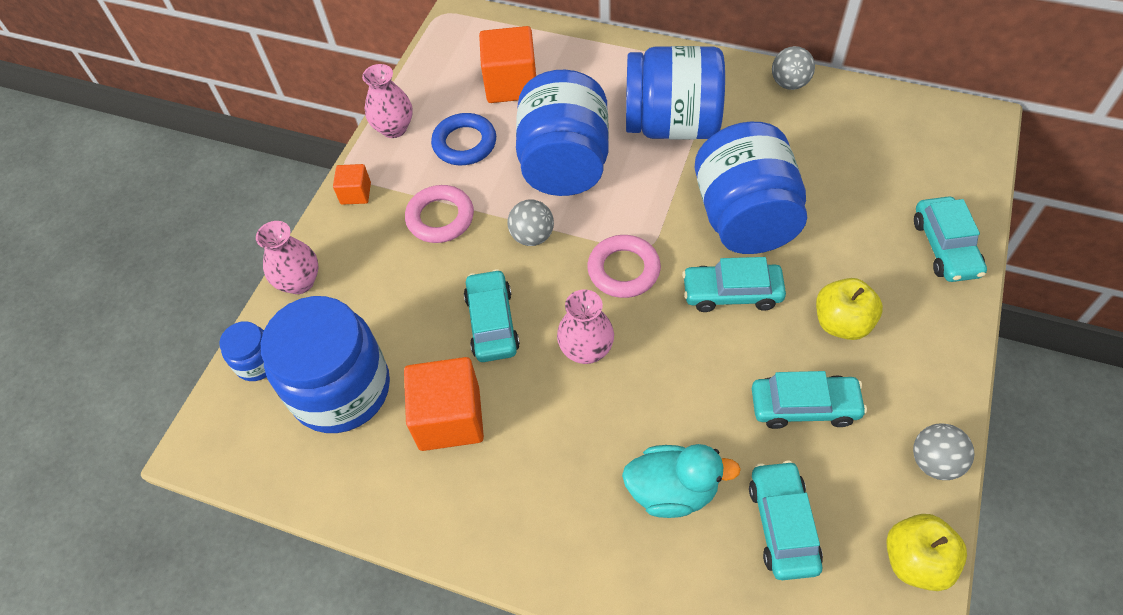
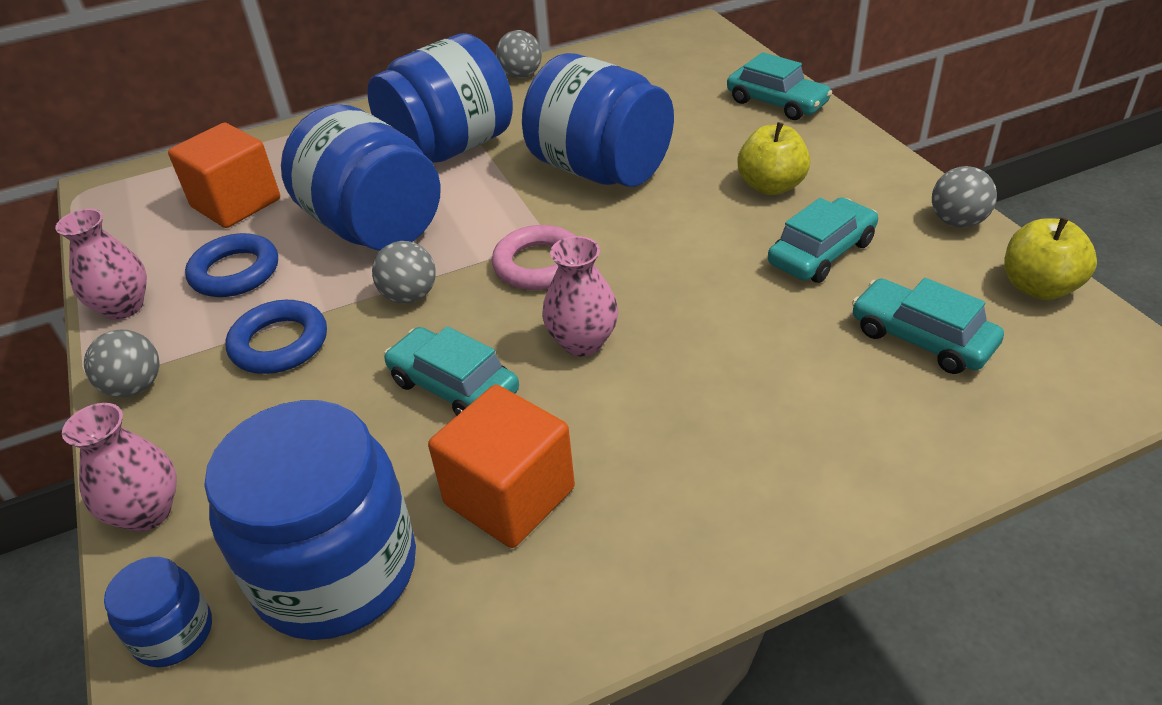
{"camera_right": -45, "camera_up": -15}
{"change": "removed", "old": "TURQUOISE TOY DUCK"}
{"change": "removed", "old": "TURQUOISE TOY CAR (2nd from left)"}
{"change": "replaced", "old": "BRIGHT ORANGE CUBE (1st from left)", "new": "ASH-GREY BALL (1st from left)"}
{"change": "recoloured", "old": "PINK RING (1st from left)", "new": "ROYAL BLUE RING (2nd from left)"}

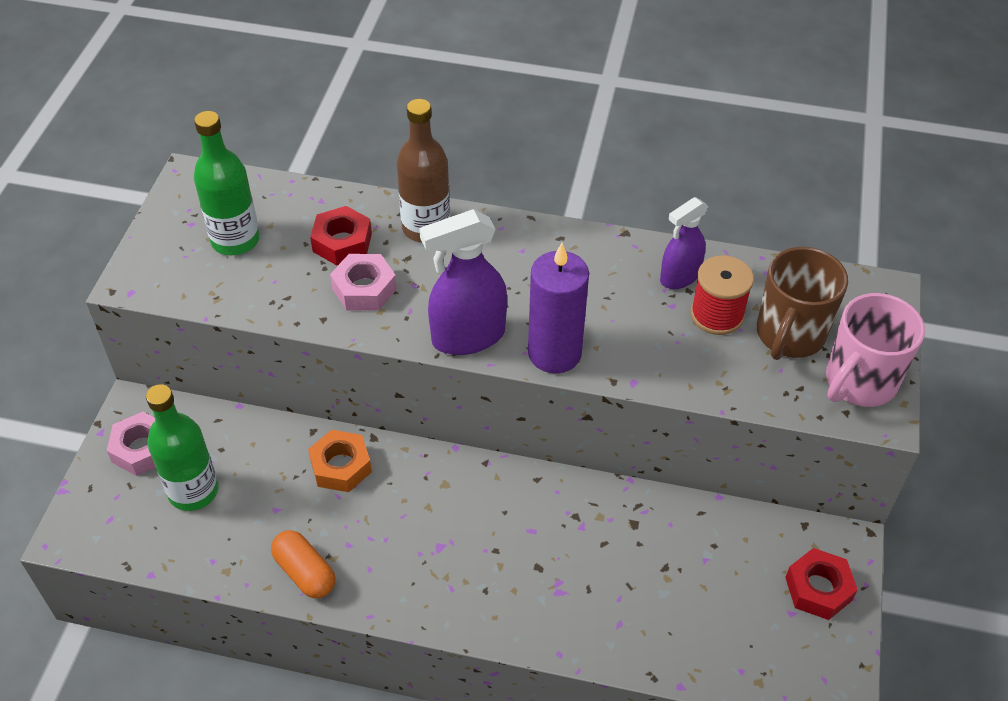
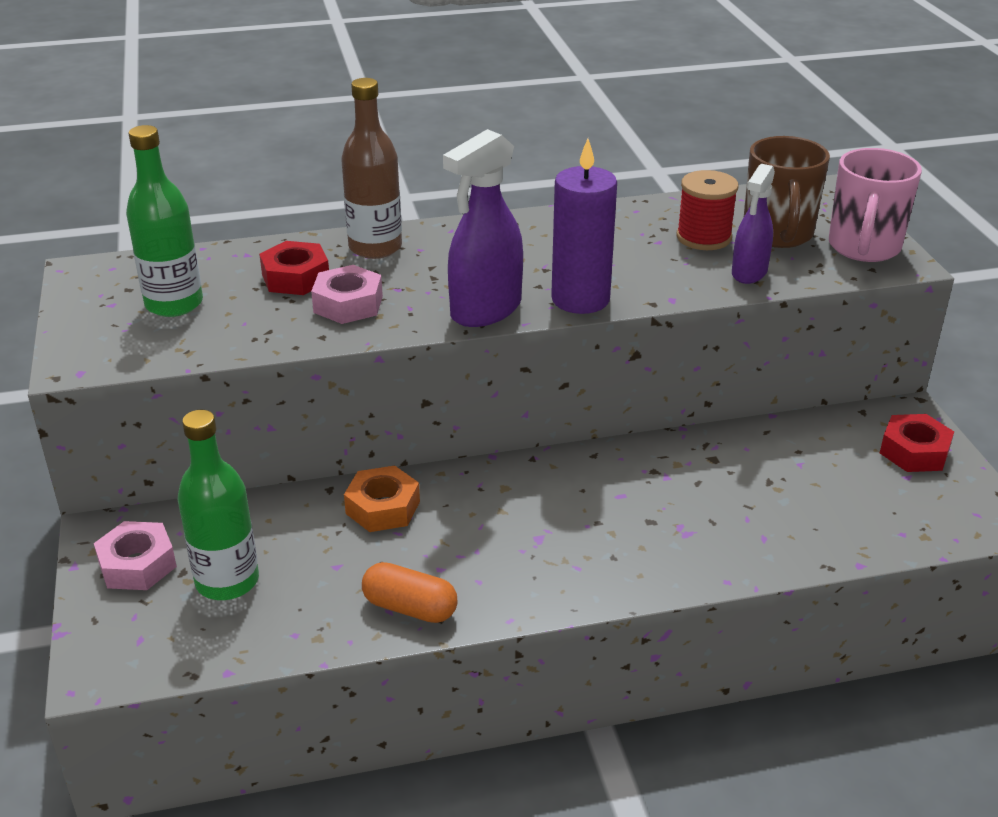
{"camera_right": -25, "camera_up": -15}
{"change": "moved", "old": "VIOLET SPRAY CLEANER (2nd from left)"}

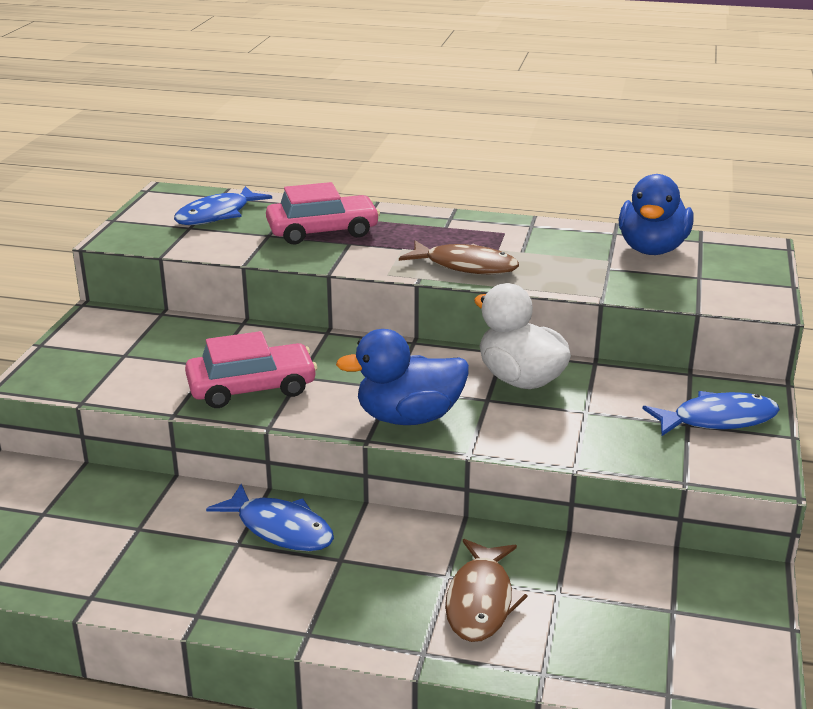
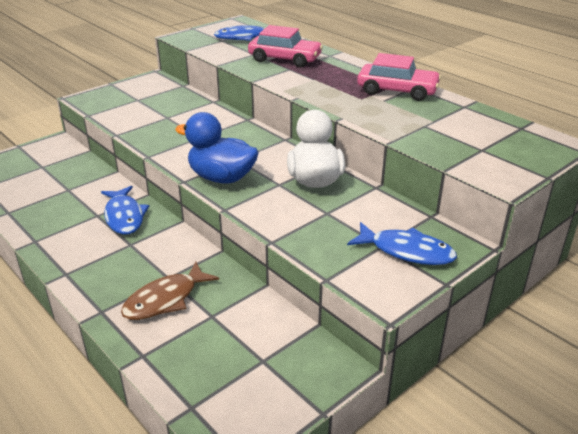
{"camera_right": 35, "camera_up": 5}
{"change": "removed", "old": "DARK BROWN FISH (1st from left)"}
{"change": "removed", "old": "ROYAL BLUE TOY DUCK (2nd from left)"}
{"change": "moved", "old": "PINK TOY CAR (1st from left in the first image)", "new": "PINK TOY CAR (2nd from left)"}

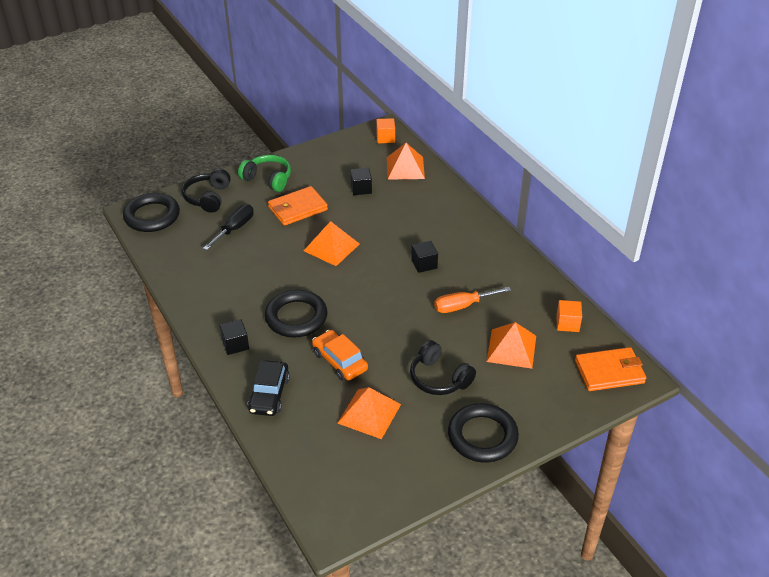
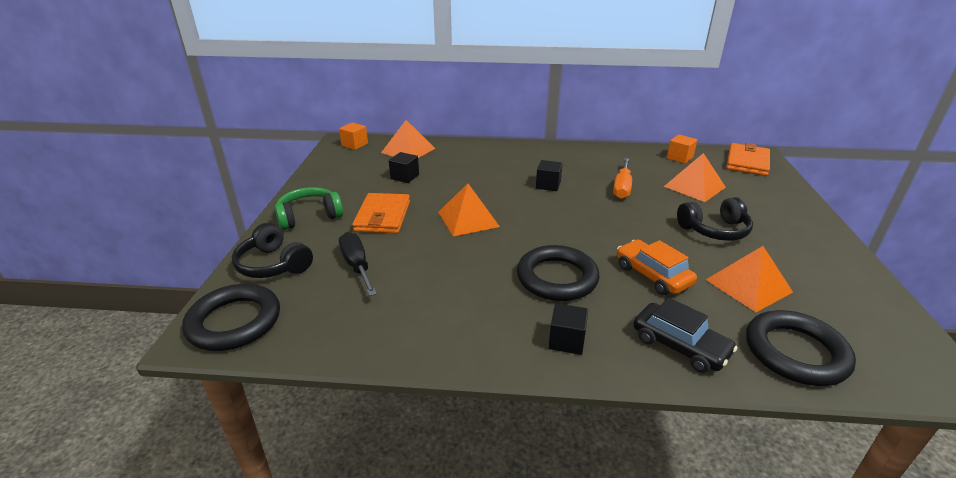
{"camera_right": -55, "camera_up": -10}
{"change": "moved", "old": "JET-BLACK RING (3rd from left)"}
{"change": "turned", "old": "BRIGHT ORANGE TOY CAR", "degrees": 60}

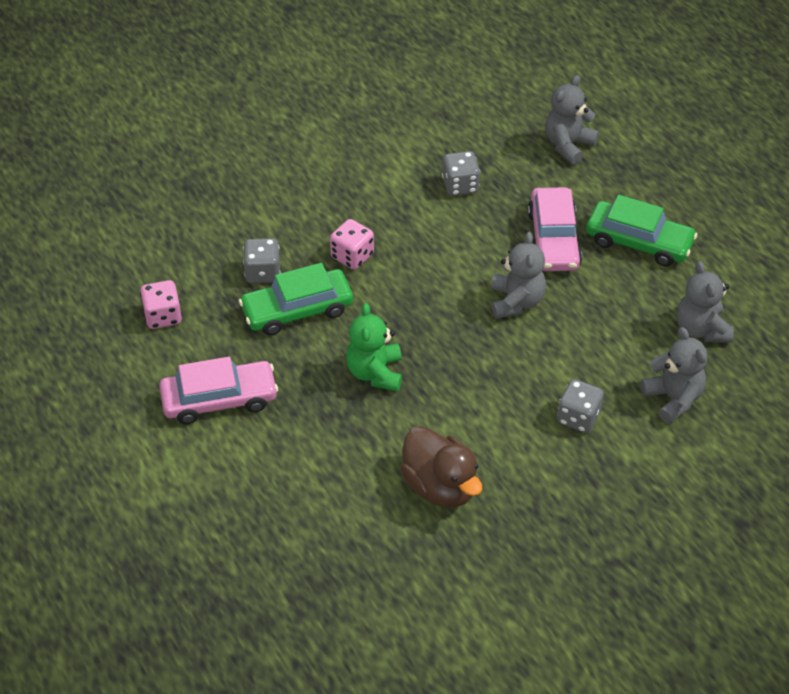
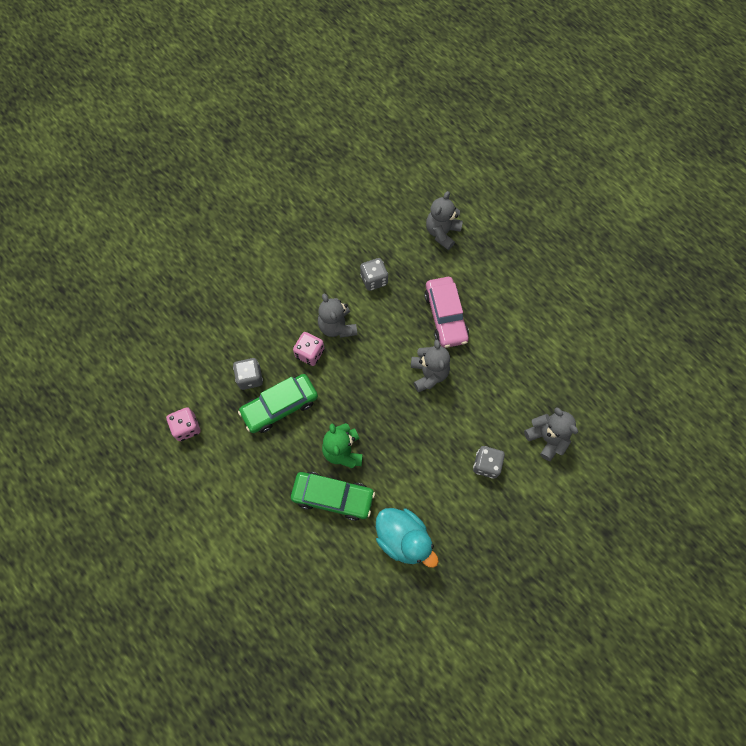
{"camera_right": -10, "camera_up": 20}
{"change": "removed", "old": "PINK TOY CAR (1st from left)"}
{"change": "moved", "old": "LEAF-GREEN TOY CAR (2nd from left)"}
{"change": "moved", "old": "ASH-GREY TEDDY BEAR (4th from left in the first image)", "new": "ASH-GREY TEDDY BEAR (1st from left)"}
{"change": "recoloured", "old": "DARK BROWN TOY DUCK", "new": "TURQUOISE TOY DUCK"}

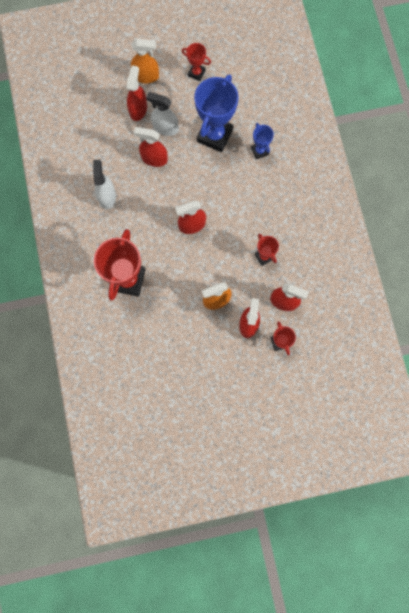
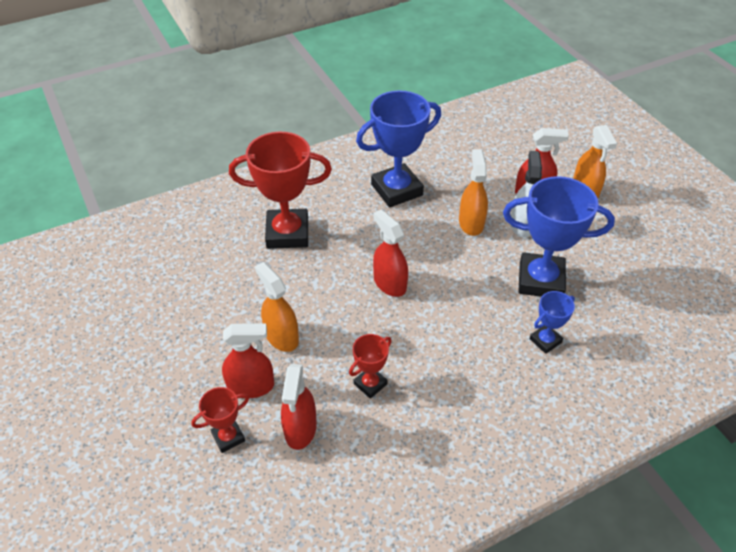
{"camera_right": 75, "camera_up": -30}
{"change": "removed", "old": "RED AWARD CUP (2nd from left)"}
{"change": "replaced", "old": "SNOW-WHITE SPRAY CLEANER (1st from left)", "new": "ROYAL BLUE AWARD CUP (1st from left)"}
{"change": "recoloured", "old": "RED SPRAY CLEANER (2nd from left)", "new": "BRIGHT ORANGE SPRAY CLEANER (2nd from left)"}

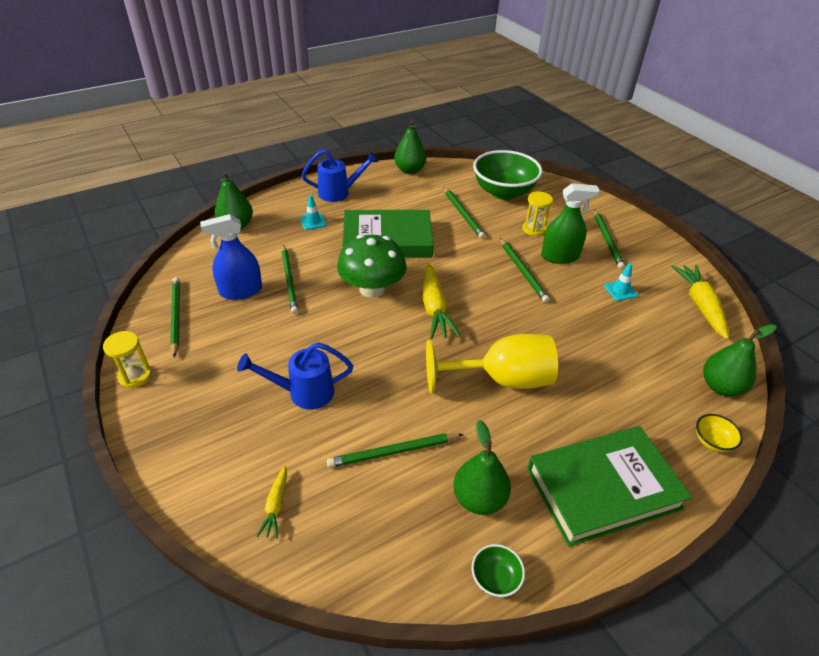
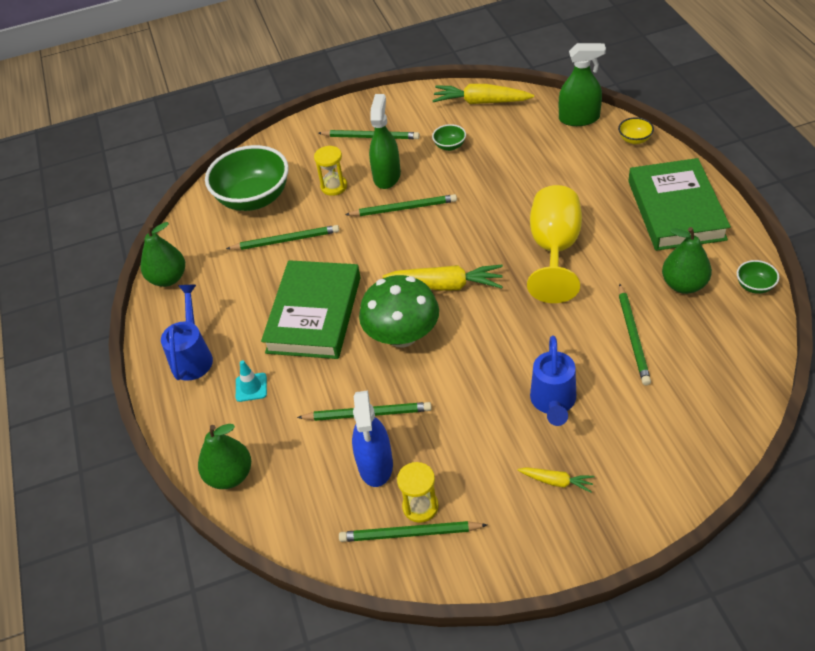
{"camera_right": -70, "camera_up": 5}
{"change": "moved", "old": "BRIGHT YELLOW SANDGLASS (1st from left in the first image)", "new": "BRIGHT YELLOW SANDGLASS (2nd from left)"}
{"change": "moved", "old": "BRIGHT YELLOW TOY CARROT (1st from left in the first image)", "new": "BRIGHT YELLOW TOY CARROT (3rd from left)"}
{"change": "replaced", "old": "TURQUOISE SAFETY CONE (2nd from left)", "new": "LEAF-GREEN BOWL (2nd from left)"}
{"change": "replaced", "old": "LEAF-GREEN PEAR (4th from left)", "new": "LEAF-GREEN SPRAY CLEANER (2nd from left)"}

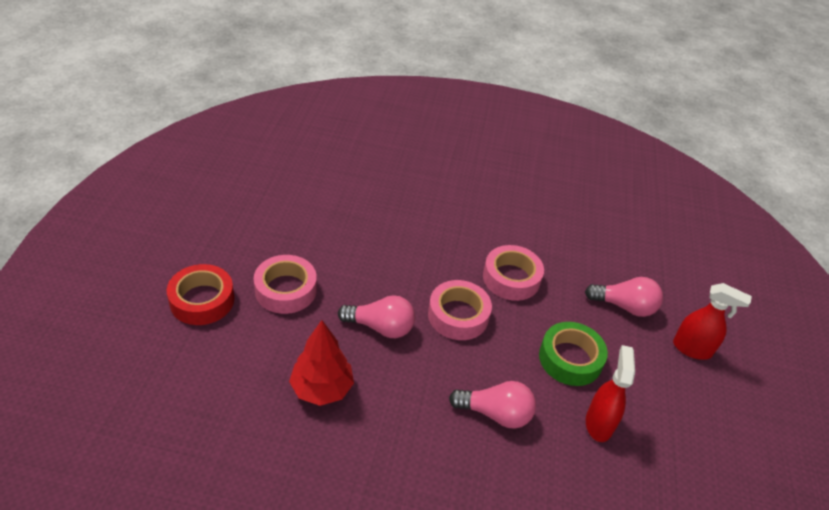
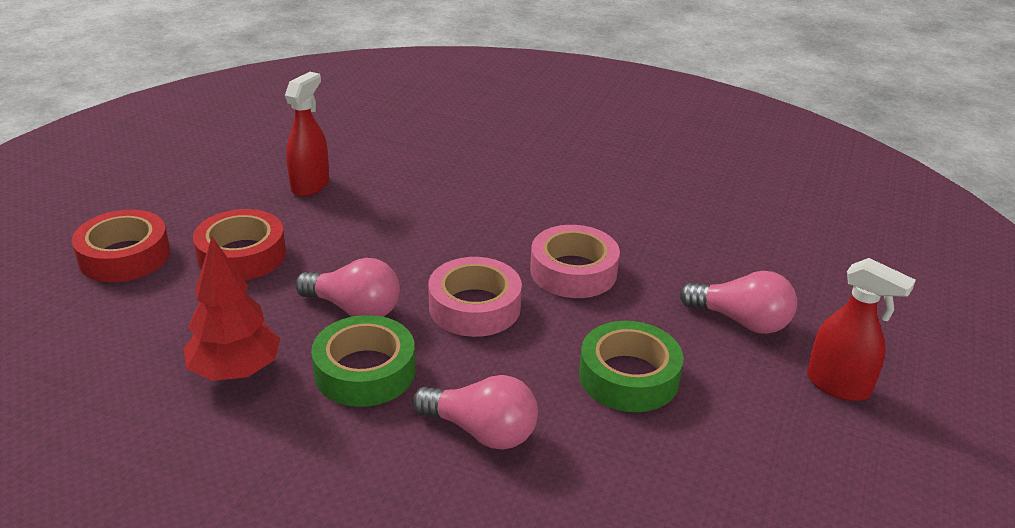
{"camera_right": 15, "camera_up": -10}
{"change": "added", "new": "LEAF-GREEN TAPE (1st from left)"}
{"change": "moved", "old": "RED SPRAY CLEANER (1st from left)"}
{"change": "recoloured", "old": "PINK TAPE (1st from left)", "new": "RED TAPE (2nd from left)"}

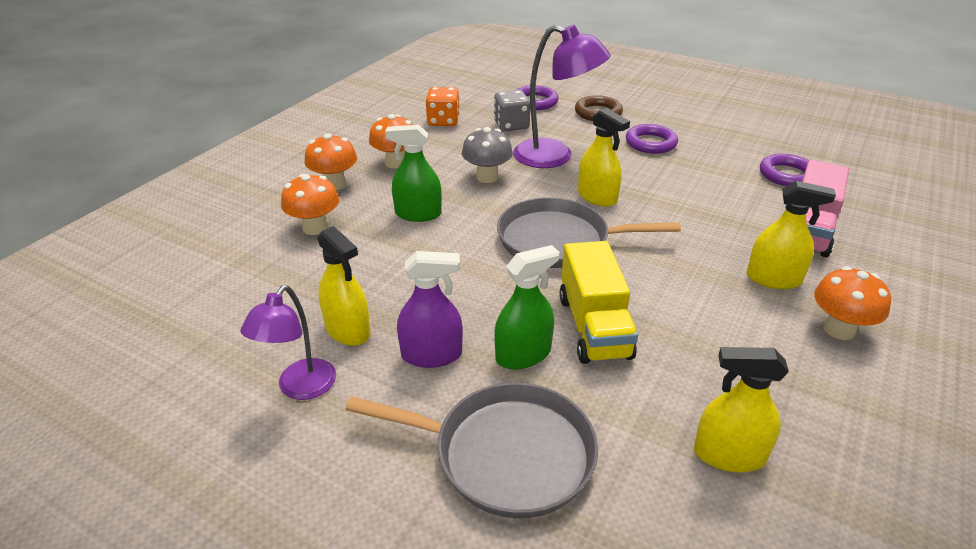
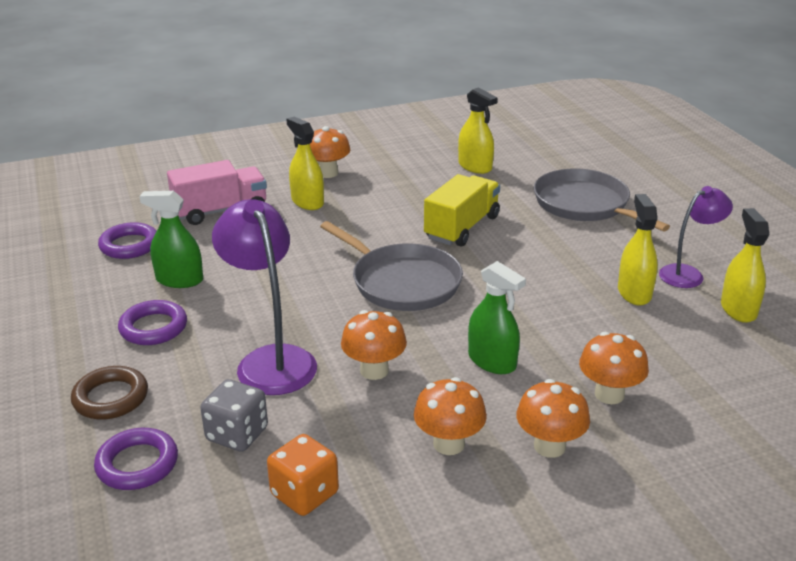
{"camera_right": -140, "camera_up": -5}
{"change": "removed", "old": "VIOLET SPRAY CLEANER"}
{"change": "moved", "old": "LEAF-GREEN SPRAY CLEANER (2nd from left in the first image)", "new": "LEAF-GREEN SPRAY CLEANER (1st from left)"}
{"change": "moved", "old": "BRIGHT YELLOW SPRAY CLEANER (2nd from left in the first image)", "new": "BRIGHT YELLOW SPRAY CLEANER (4th from left)"}
{"change": "recoloured", "old": "ASH-GREY MUSHROOM", "new": "BRIGHT ORANGE MUSHROOM (2nd from left)"}

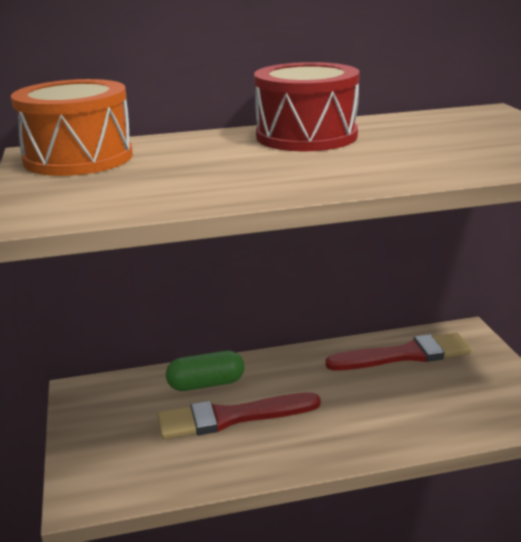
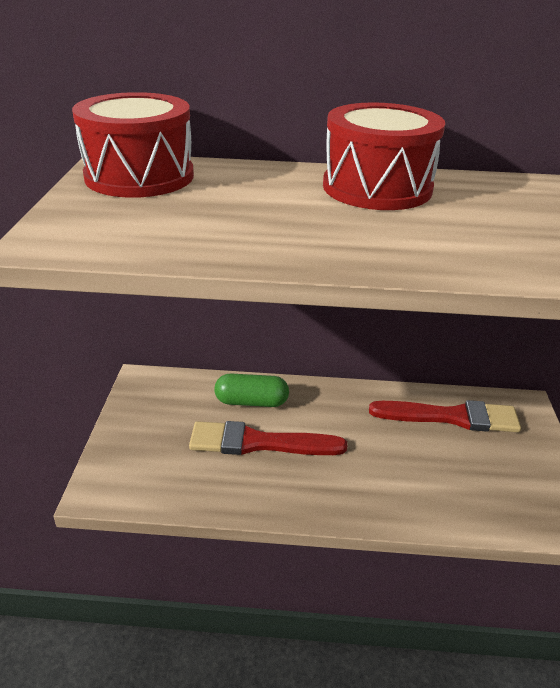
{"camera_right": 15, "camera_up": 10}
{"change": "recoloured", "old": "BRIGHT ORANGE DRUM", "new": "RED DRUM (1st from left)"}

